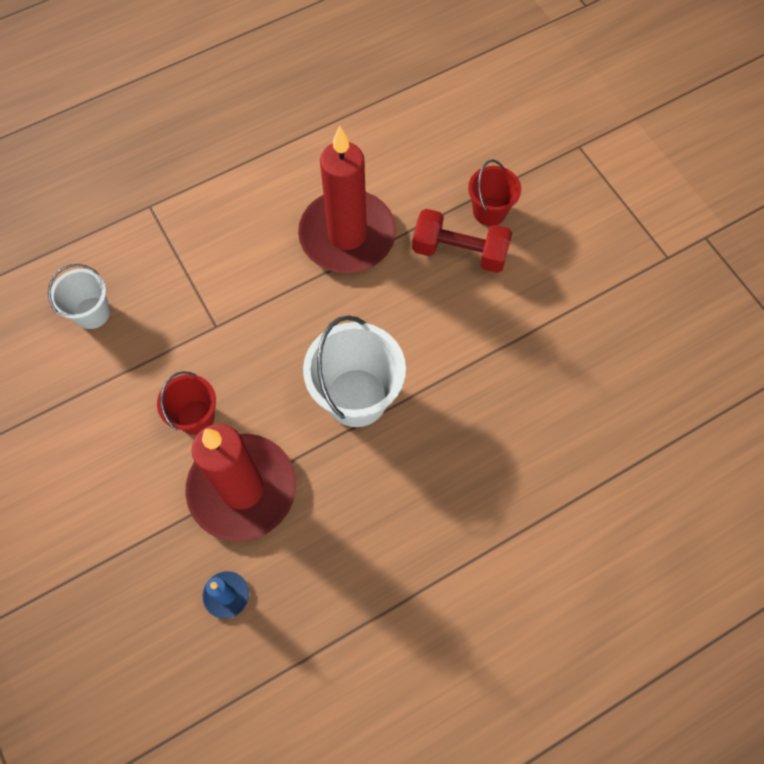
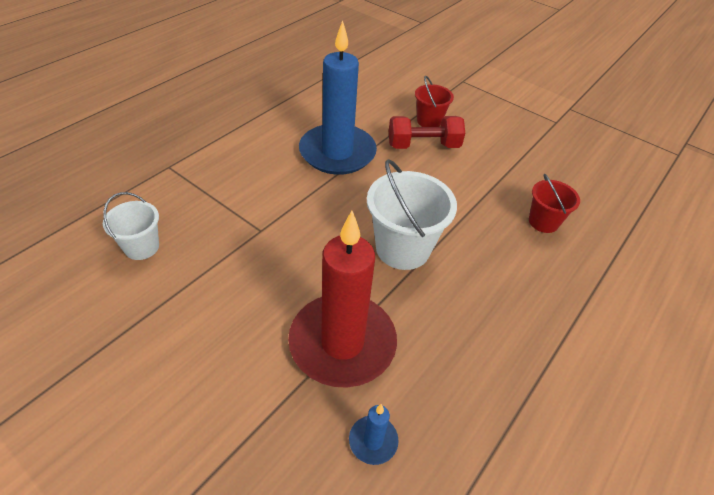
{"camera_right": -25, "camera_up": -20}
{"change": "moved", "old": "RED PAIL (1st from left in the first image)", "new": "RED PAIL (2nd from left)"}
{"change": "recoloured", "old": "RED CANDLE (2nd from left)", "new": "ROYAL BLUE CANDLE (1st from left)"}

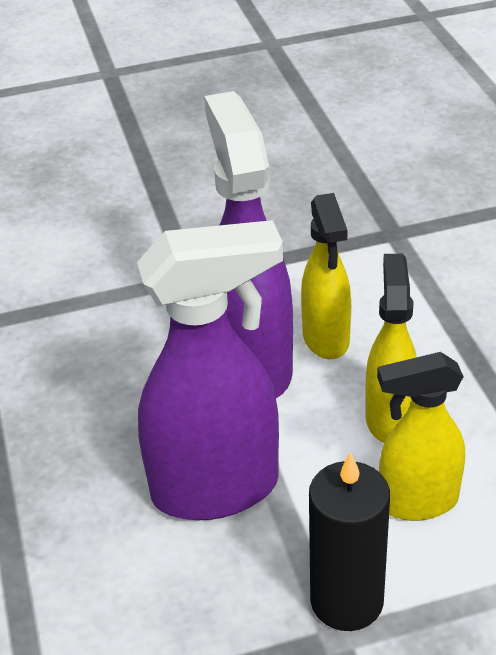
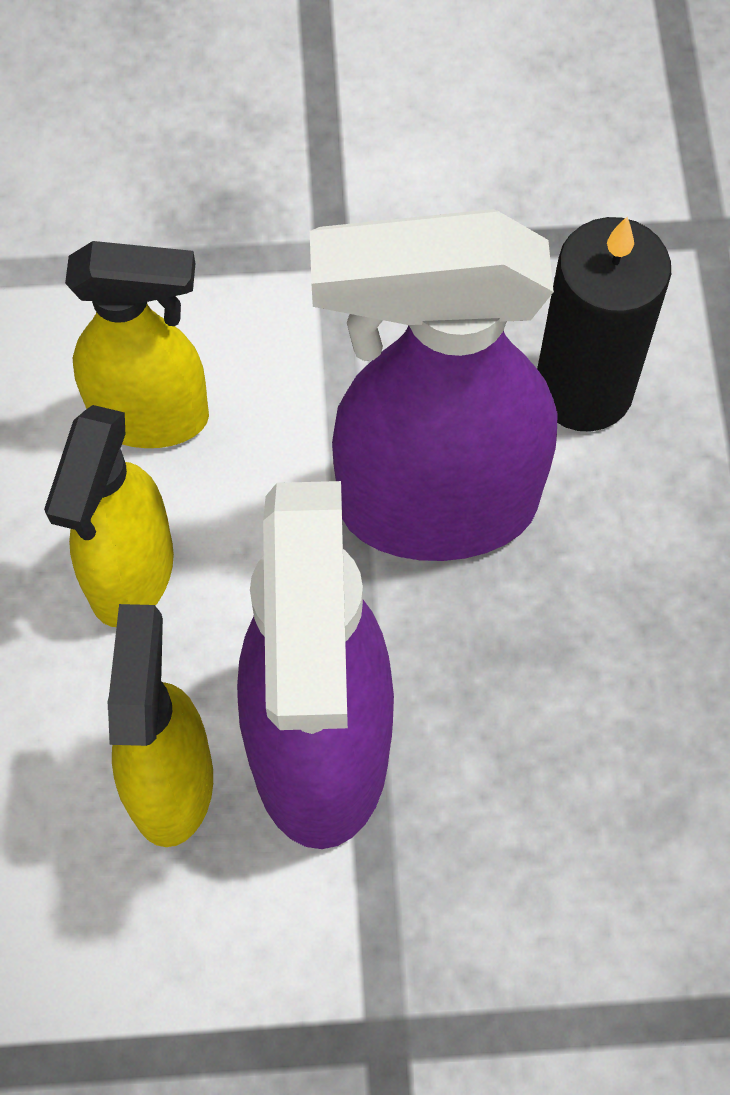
{"camera_right": -170, "camera_up": 25}
{"change": "moved", "old": "JET-BLACK CANDLE"}

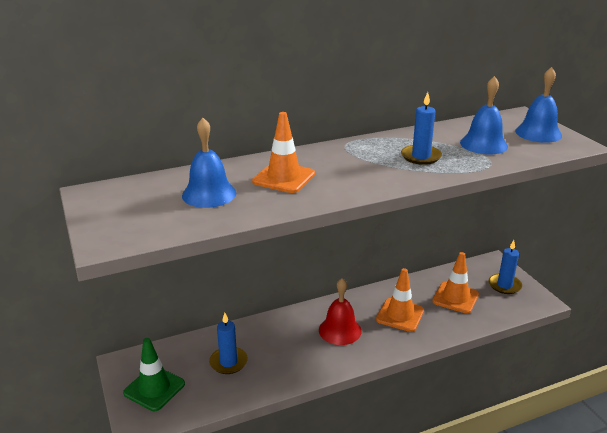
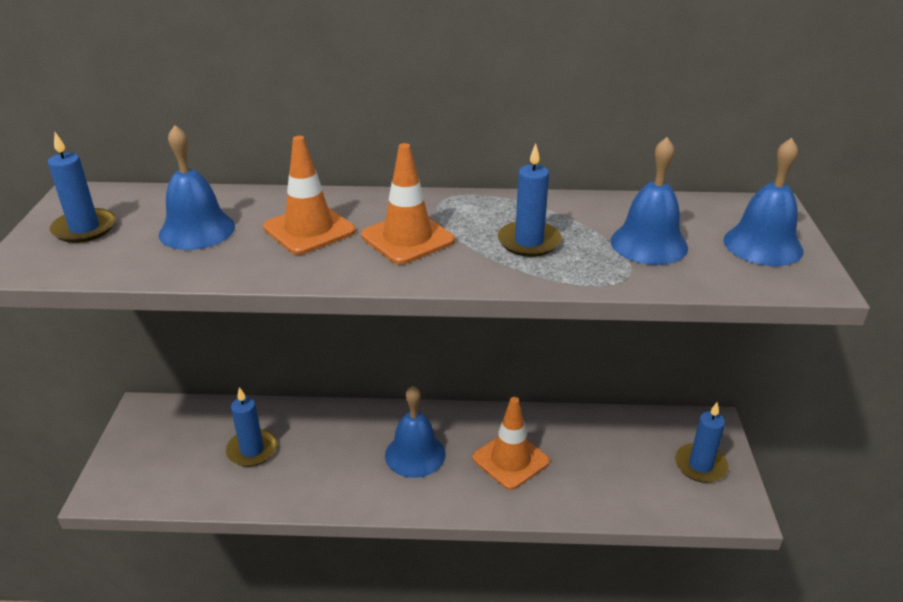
{"camera_right": 25, "camera_up": 5}
{"change": "removed", "old": "LEAF-GREEN SAFETY CONE"}
{"change": "added", "new": "ROYAL BLUE CANDLE (1st from left)"}
{"change": "moved", "old": "BRIGHT ORANGE SAFETY CONE (3rd from left in the first image)", "new": "BRIGHT ORANGE SAFETY CONE (2nd from left)"}
{"change": "recoloured", "old": "RED HAND BELL", "new": "ROYAL BLUE HAND BELL (2nd from left)"}

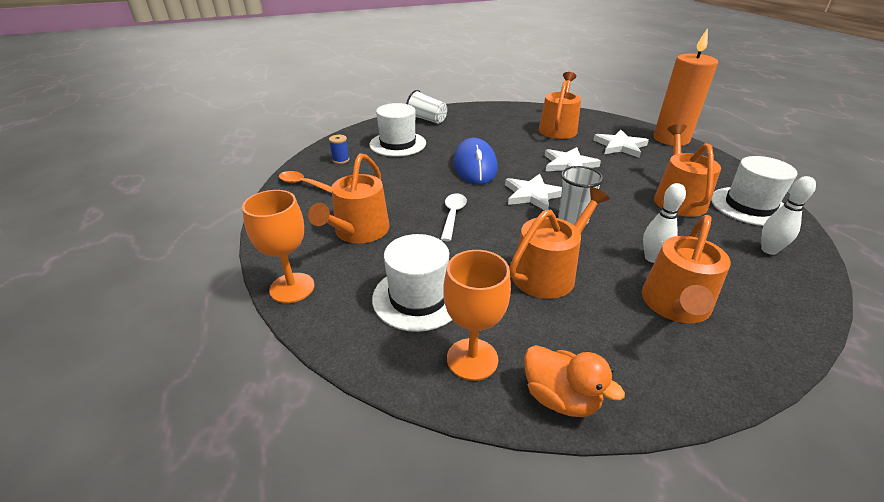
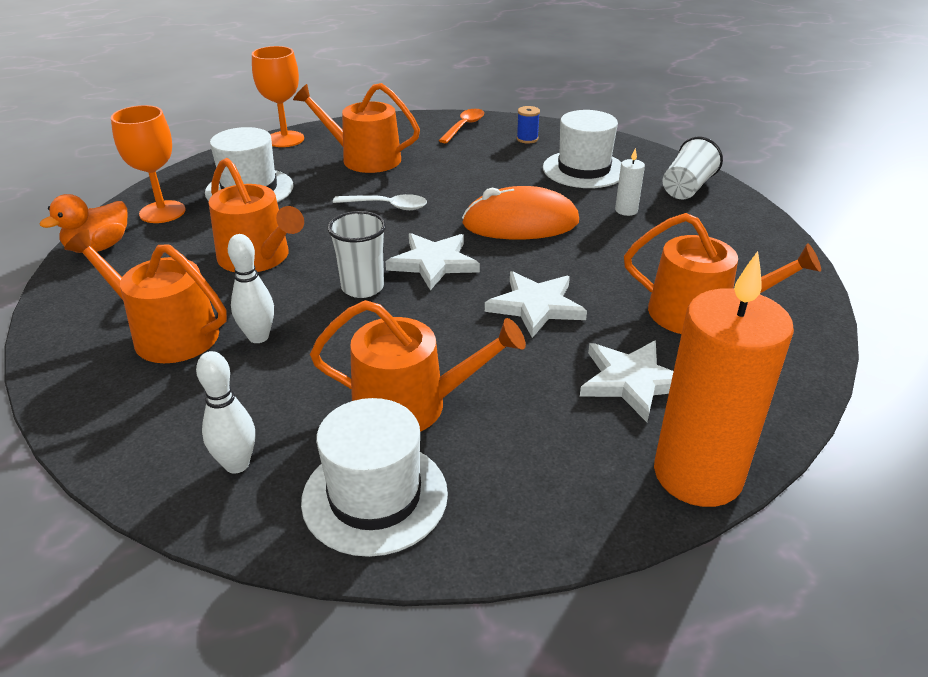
{"camera_right": 90, "camera_up": 0}
{"change": "added", "new": "SNOW-WHITE CANDLE"}
{"change": "recoloured", "old": "ROYAL BLUE COMPUTER MOUSE", "new": "BRIGHT ORANGE COMPUTER MOUSE"}

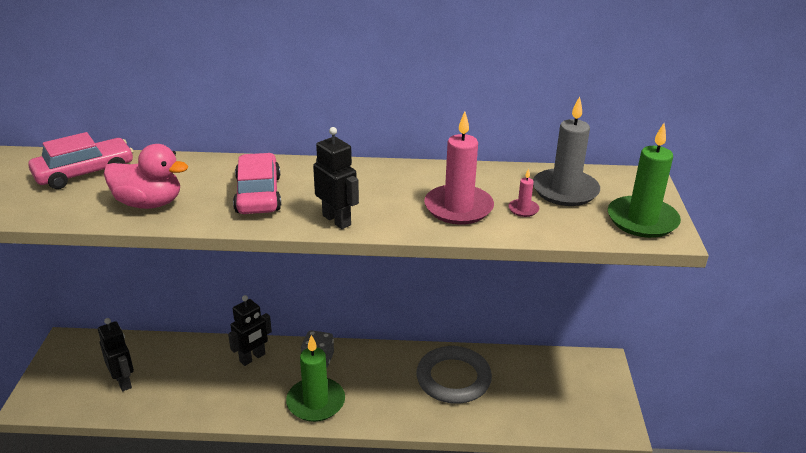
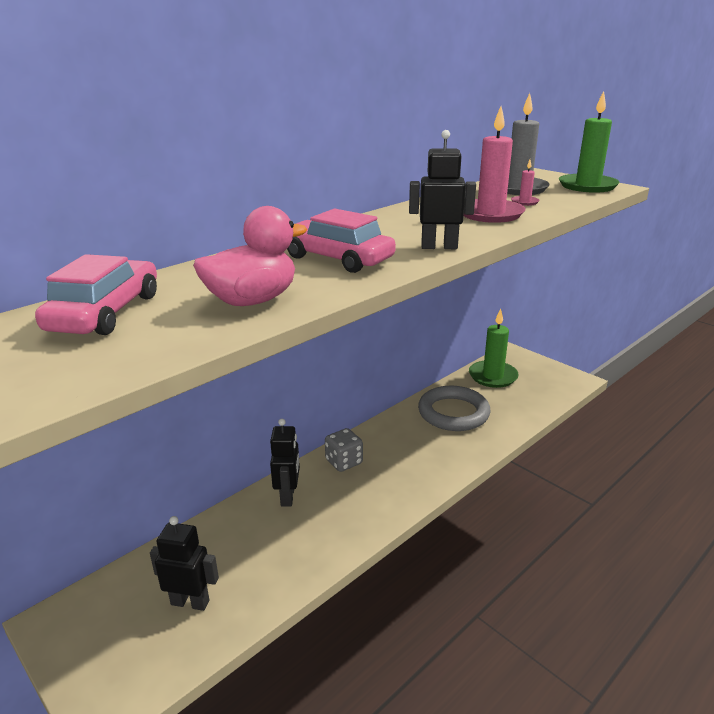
{"camera_right": -45, "camera_up": -5}
{"change": "moved", "old": "LEAF-GREEN CANDLE (1st from left)"}

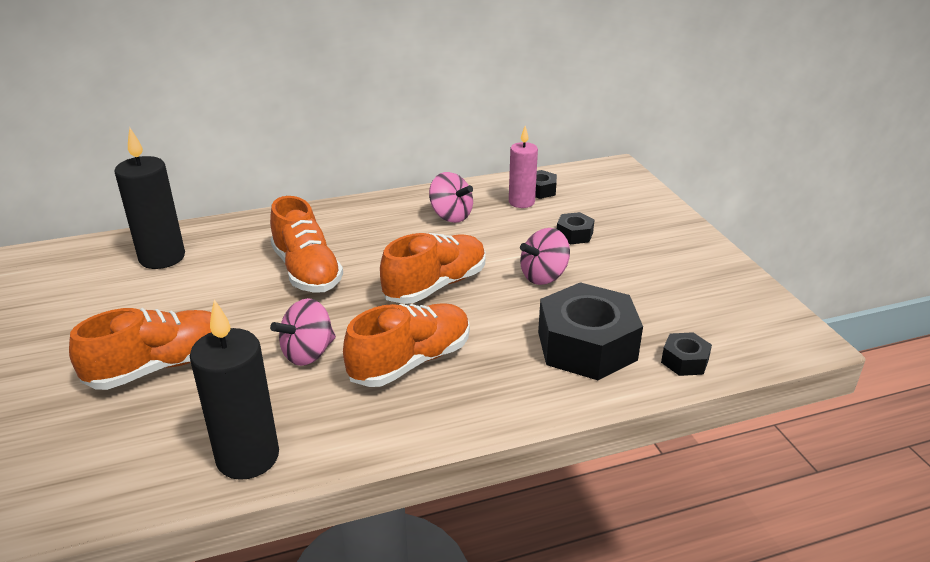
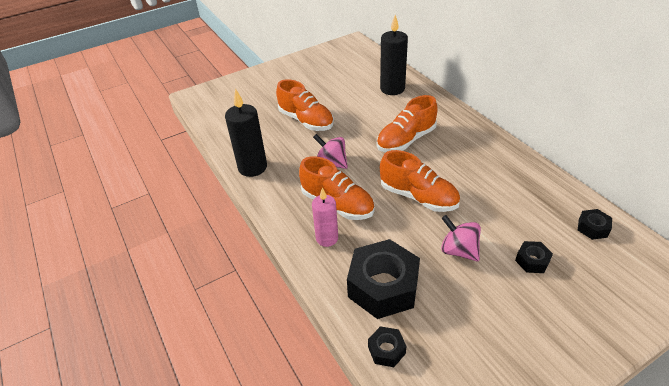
{"camera_right": 80, "camera_up": 10}
{"change": "removed", "old": "PINK SPINNING TOP (2nd from left)"}
{"change": "moved", "old": "PINK CANDLE"}

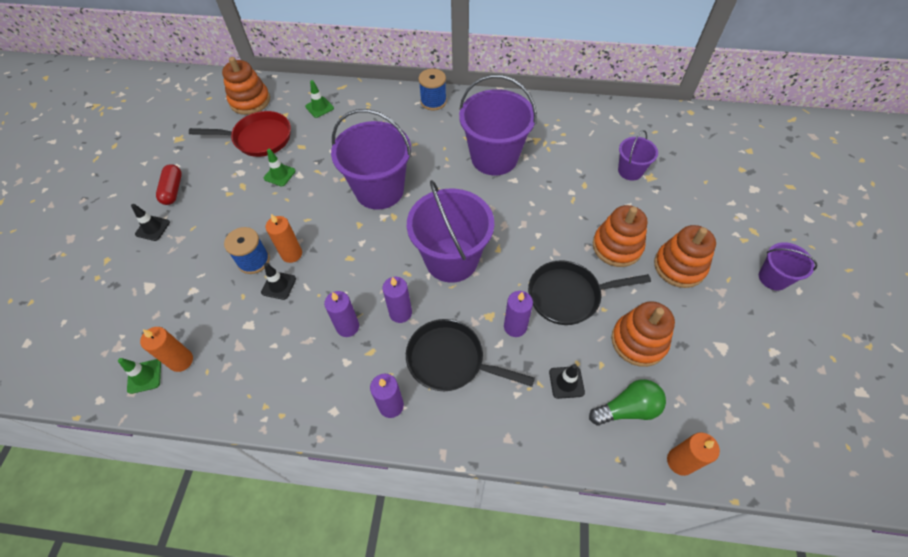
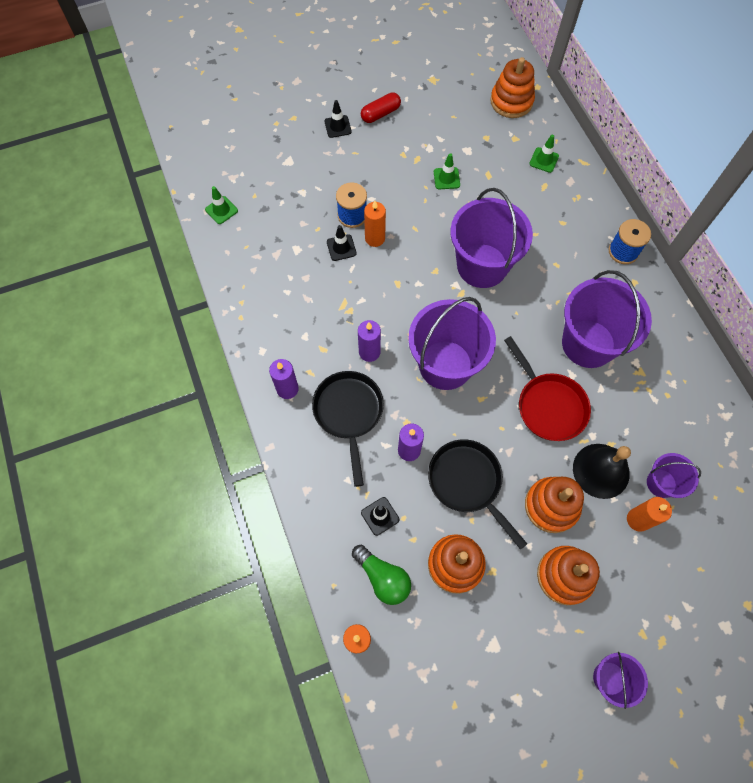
{"camera_right": 60, "camera_up": 10}
{"change": "removed", "old": "VIOLET CANDLE (1st from left)"}
{"change": "added", "new": "JET-BLACK HAND BELL"}
{"change": "moved", "old": "BRIGHT ORANGE CANDLE (1st from left in the first image)", "new": "BRIGHT ORANGE CANDLE (3rd from left)"}
{"change": "moved", "old": "RED SKILLET"}

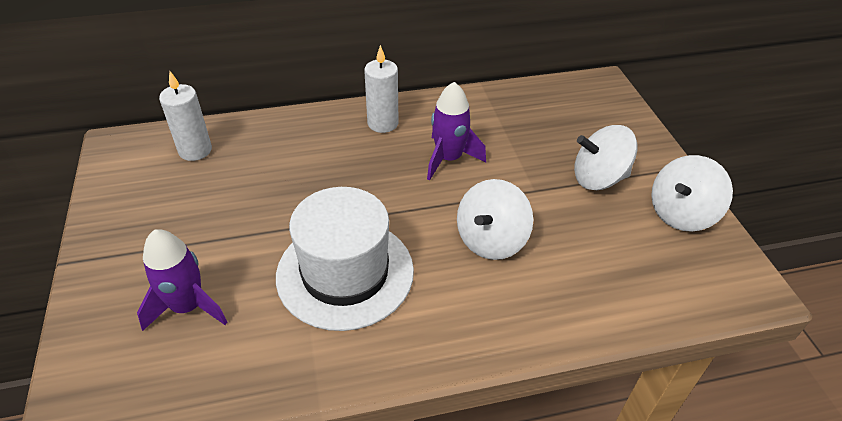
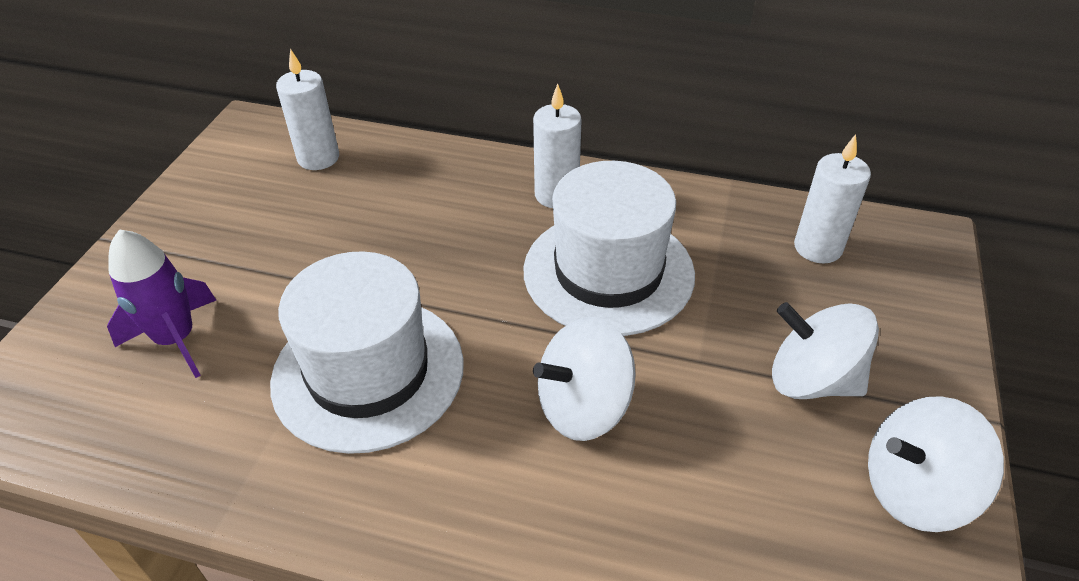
{"camera_right": 30, "camera_up": 0}
{"change": "added", "new": "SNOW-WHITE CANDLE (3rd from left)"}
{"change": "replaced", "old": "VIOLET SPACESHIP (2nd from left)", "new": "SNOW-WHITE TOP HAT (2nd from left)"}

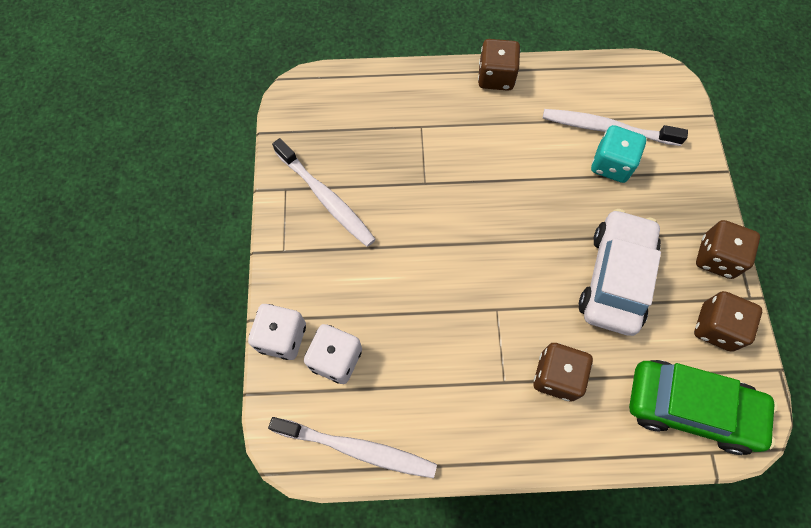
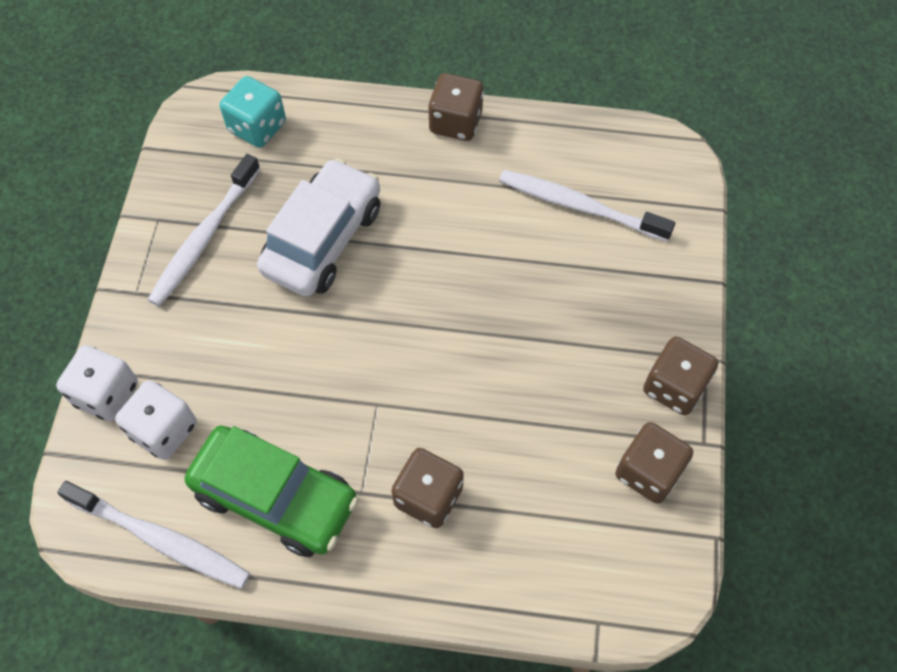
{"camera_right": 10, "camera_up": -5}
{"change": "moved", "old": "SNOW-WHITE TOY CAR"}
{"change": "moved", "old": "TURQUOISE GAME DIE"}
{"change": "moved", "old": "LEAF-GREEN TOY CAR"}
{"change": "turned", "old": "SNOW-WHITE DENTAL BRUSH (1st from left in the first image)", "degrees": 60}

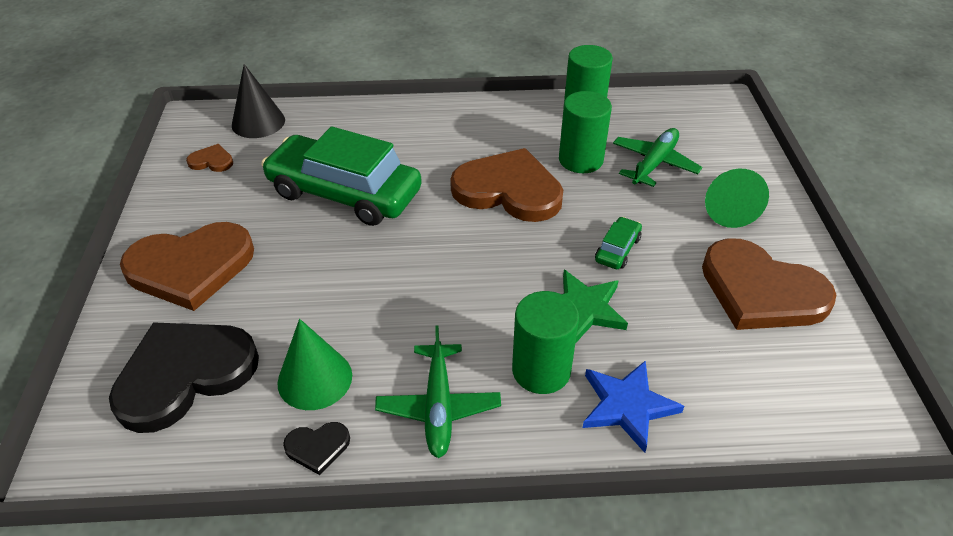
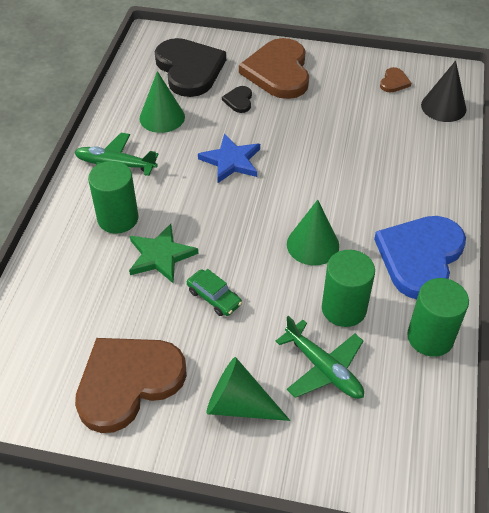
{"camera_right": 105, "camera_up": 5}
{"change": "removed", "old": "LEAF-GREEN TOY CAR (1st from left)"}
{"change": "added", "new": "ROYAL BLUE LOVE HEART"}
{"change": "moved", "old": "JET-BLACK LOVE HEART (2nd from left)"}
{"change": "moved", "old": "ROYAL BLUE FIVE-POINTED STAR"}
{"change": "replaced", "old": "DARK BROWN LOVE HEART (3rd from left)", "new": "LEAF-GREEN CONE (3rd from left)"}

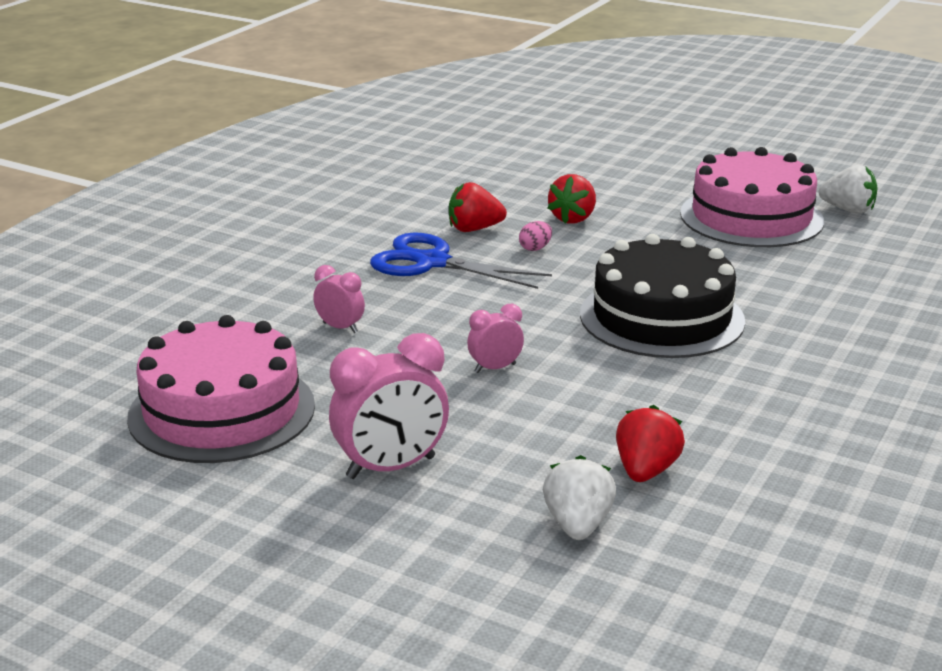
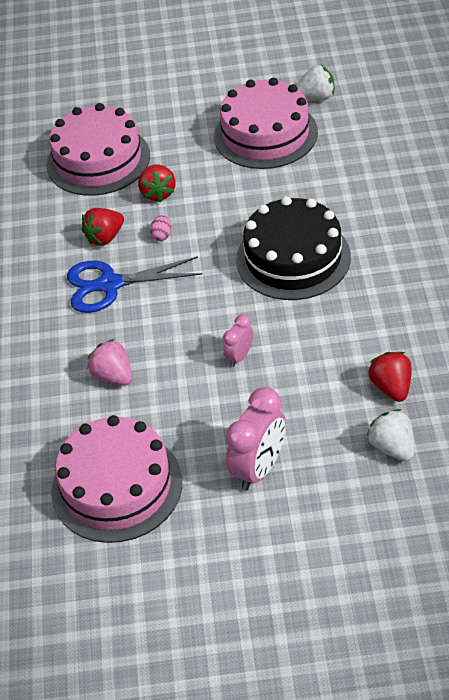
{"camera_right": -30, "camera_up": 20}
{"change": "added", "new": "PINK GATEAU (1st from left)"}
{"change": "replaced", "old": "PINK CLOCK (1st from left)", "new": "PINK TOY STRAWBERRY"}

